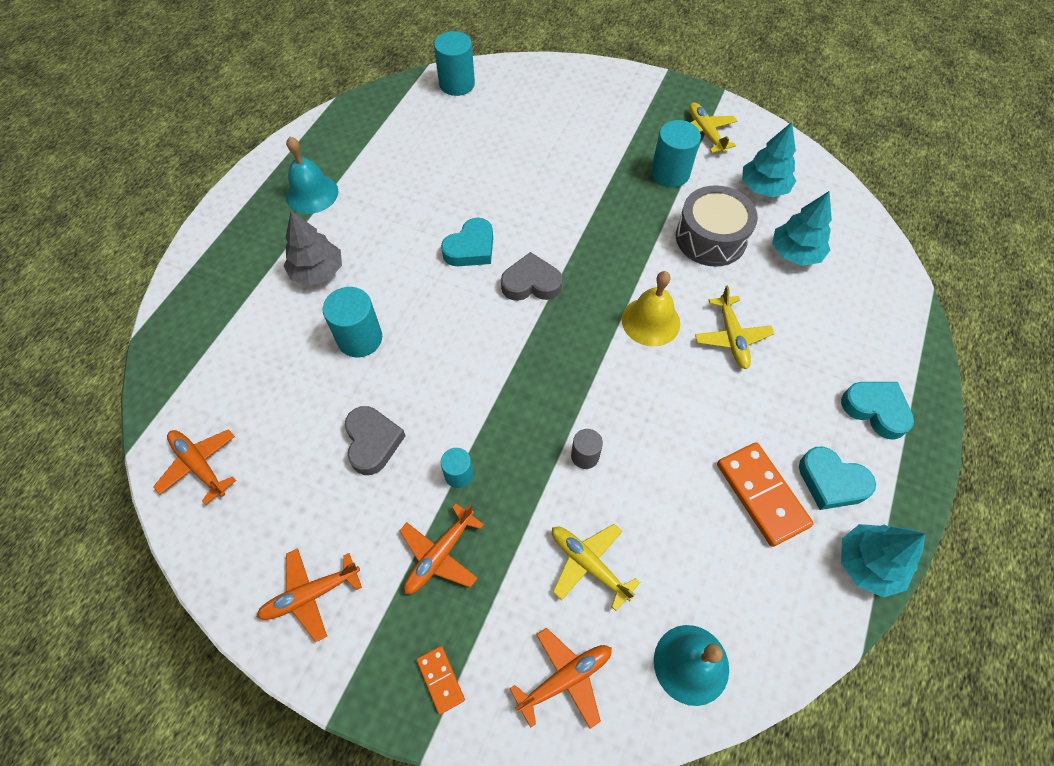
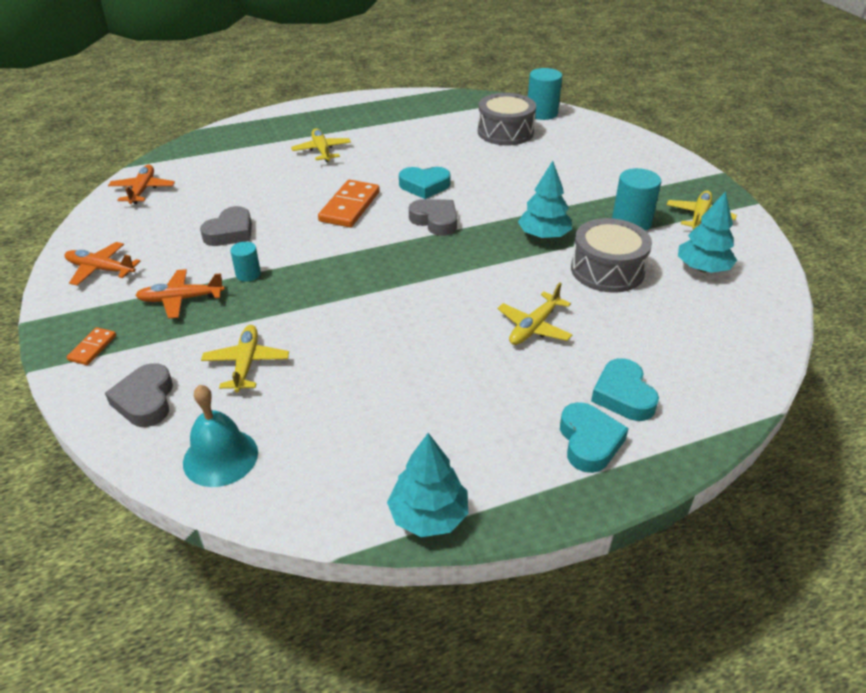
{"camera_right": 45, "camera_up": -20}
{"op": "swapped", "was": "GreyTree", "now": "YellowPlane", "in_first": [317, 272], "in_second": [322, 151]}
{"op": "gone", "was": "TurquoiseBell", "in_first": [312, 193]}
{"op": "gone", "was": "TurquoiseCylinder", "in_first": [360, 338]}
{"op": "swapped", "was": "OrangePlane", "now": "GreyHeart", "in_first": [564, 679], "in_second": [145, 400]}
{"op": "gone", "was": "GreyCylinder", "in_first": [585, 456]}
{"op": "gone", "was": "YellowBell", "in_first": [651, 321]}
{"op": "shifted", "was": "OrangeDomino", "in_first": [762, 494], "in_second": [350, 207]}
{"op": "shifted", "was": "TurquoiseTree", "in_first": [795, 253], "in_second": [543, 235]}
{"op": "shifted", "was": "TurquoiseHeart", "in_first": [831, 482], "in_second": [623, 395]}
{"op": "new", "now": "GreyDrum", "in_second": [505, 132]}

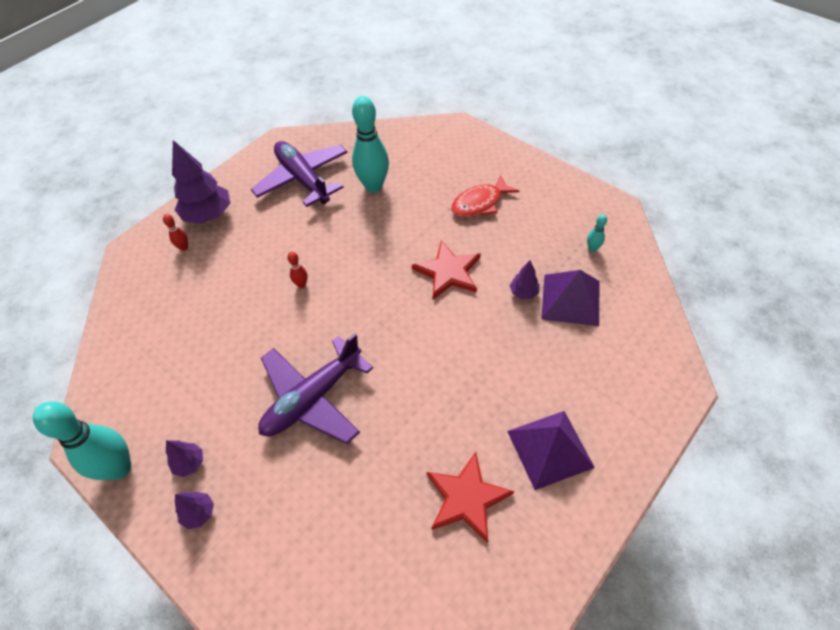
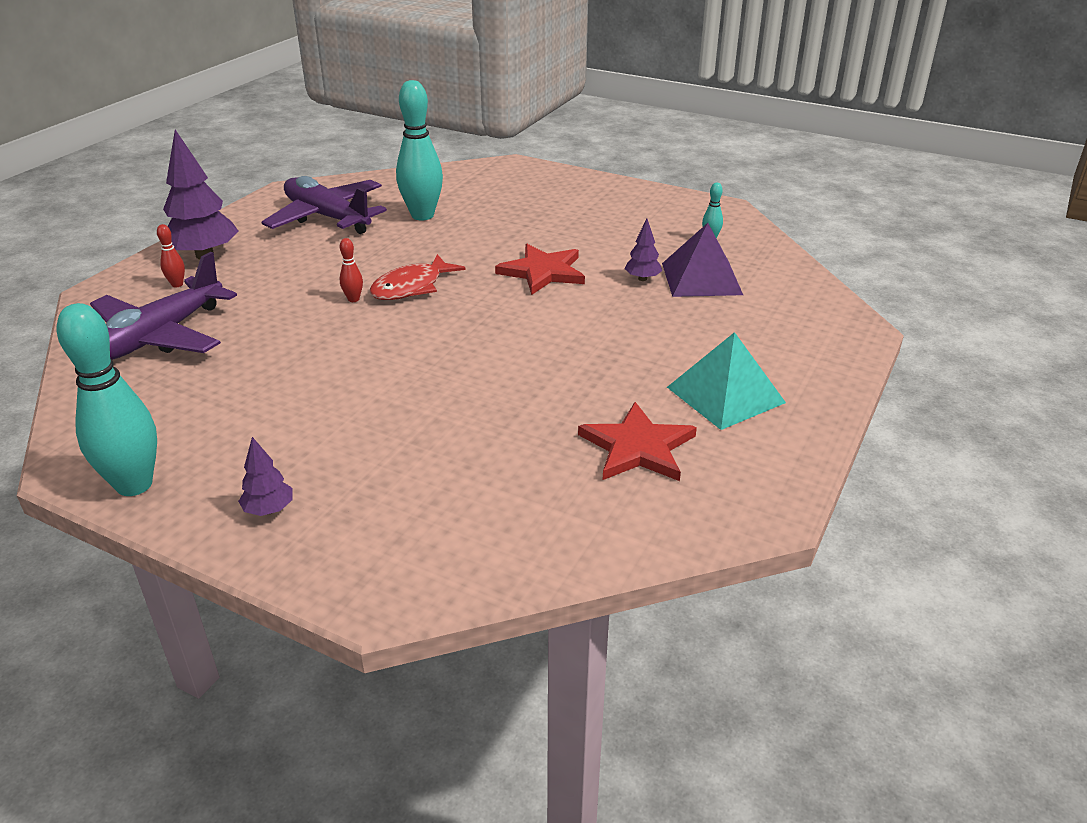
{"camera_right": -15, "camera_up": -20}
{"op": "gone", "was": "PurpleTree", "in_first": [189, 463]}
{"op": "shifted", "was": "PurplePlane", "in_first": [313, 398], "in_second": [160, 336]}
{"op": "shifted", "was": "RedFish", "in_first": [480, 203], "in_second": [411, 287]}
{"op": "repainted", "was": "PurplePyramid", "now": "TurquoisePyramid", "in_first": [549, 449], "in_second": [725, 394]}

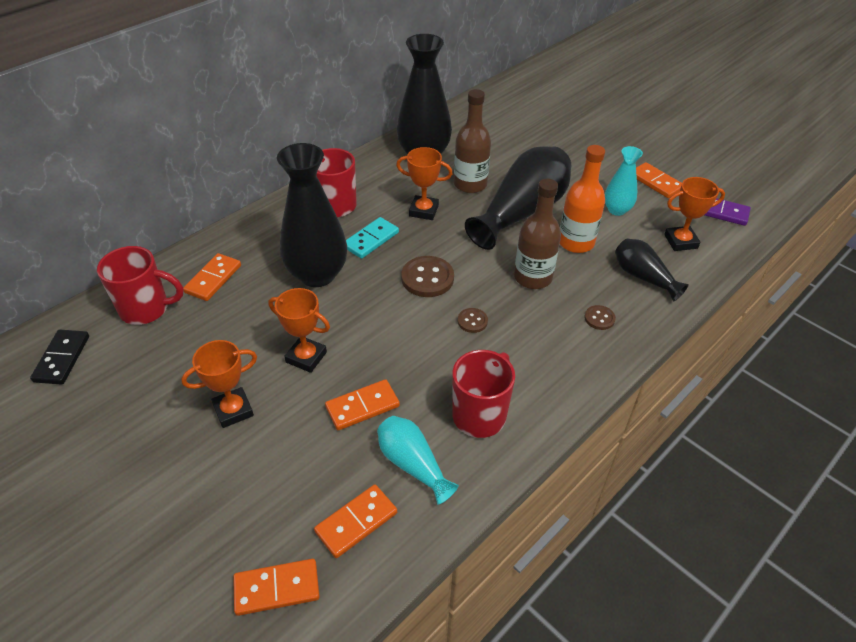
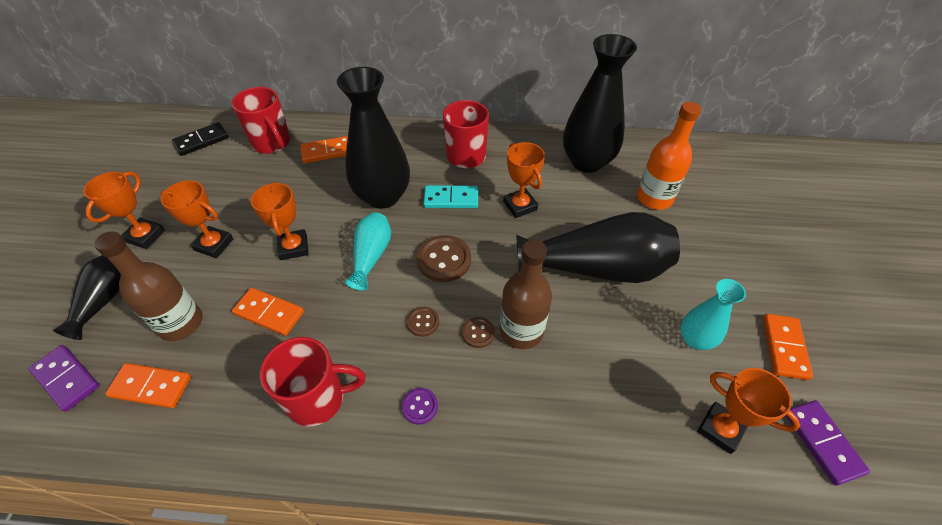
{"camera_right": 50, "camera_up": 5}
{"op": "repainted", "was": "OrangeDomino", "now": "PurpleDomino", "in_first": [277, 588], "in_second": [67, 378]}
{"op": "shifted", "was": "TurquoiseVase", "in_first": [413, 464], "in_second": [371, 256]}
{"op": "shifted", "was": "BrownBottle", "in_first": [470, 184], "in_second": [181, 323]}
{"op": "shifted", "was": "OrangeBottle", "in_first": [576, 242], "in_second": [654, 198]}
{"op": "shifted", "was": "BrownButton", "in_first": [599, 318], "in_second": [478, 333]}
{"op": "shifted", "was": "BlackVase", "in_first": [643, 277], "in_second": [104, 300]}
{"op": "new", "now": "OrangeTrophy", "in_second": [145, 236]}
{"op": "new", "now": "PurpleButton", "in_second": [420, 406]}

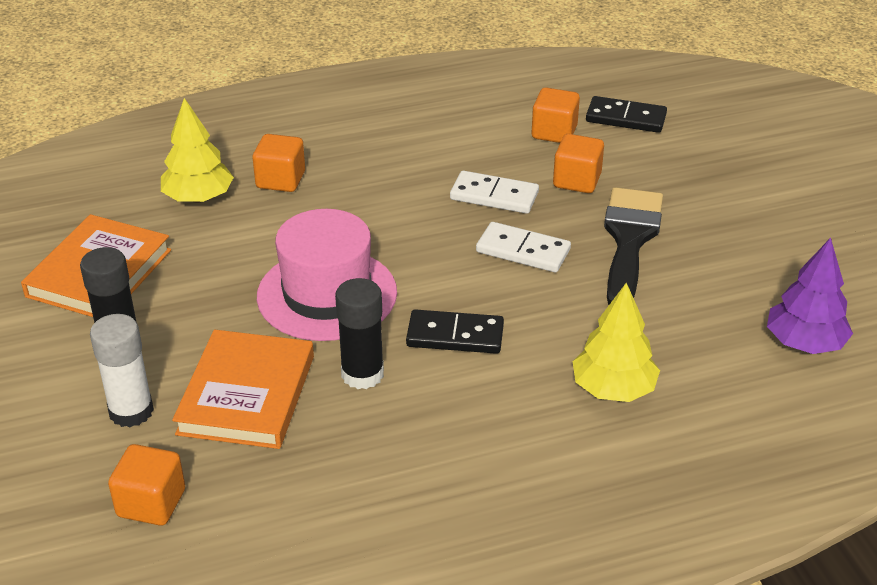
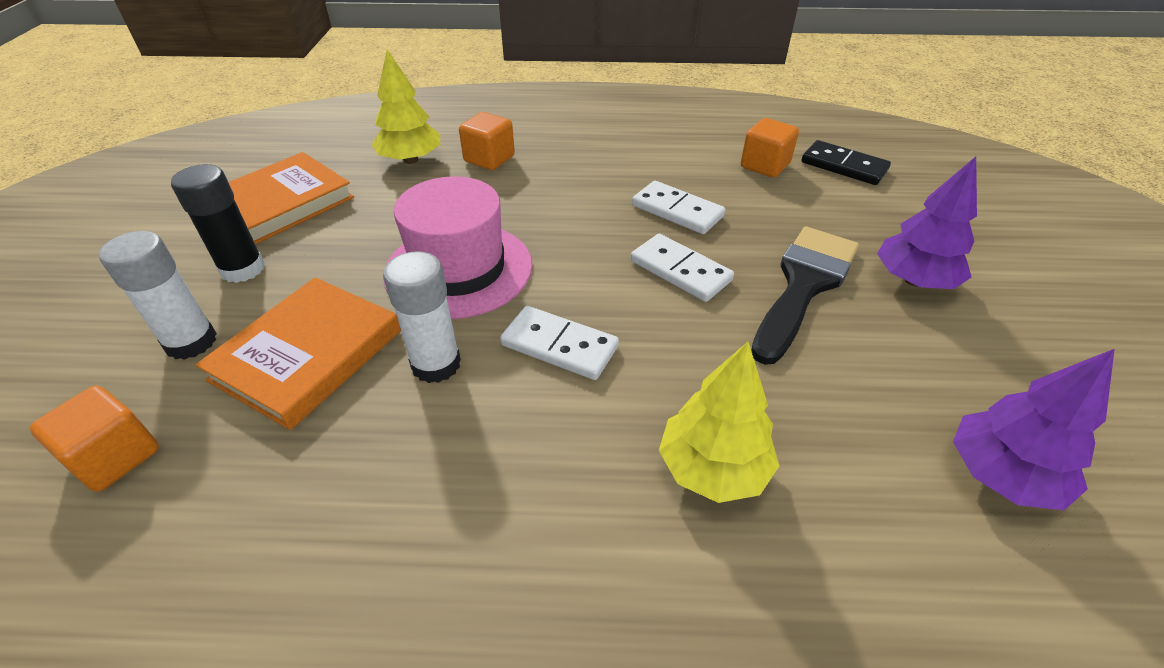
{"camera_right": 20, "camera_up": 5}
{"op": "repainted", "was": "BlackGlueStick", "now": "WhiteGlueStick", "in_first": [362, 374], "in_second": [436, 364]}
{"op": "repainted", "was": "BlackDomino", "now": "WhiteDomino", "in_first": [455, 336], "in_second": [559, 346]}
{"op": "gone", "was": "OrangeCube", "in_first": [577, 180]}
{"op": "new", "now": "PurpleTree", "in_second": [913, 280]}

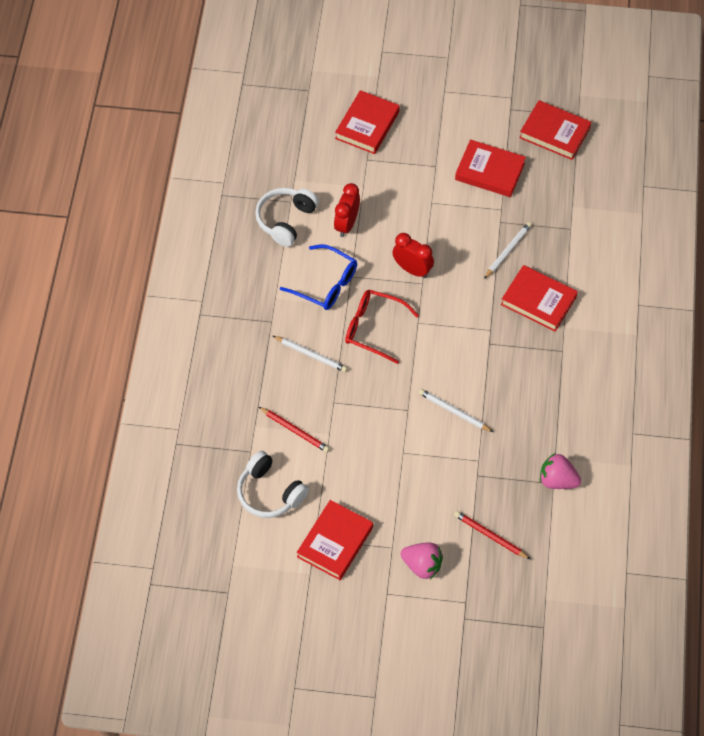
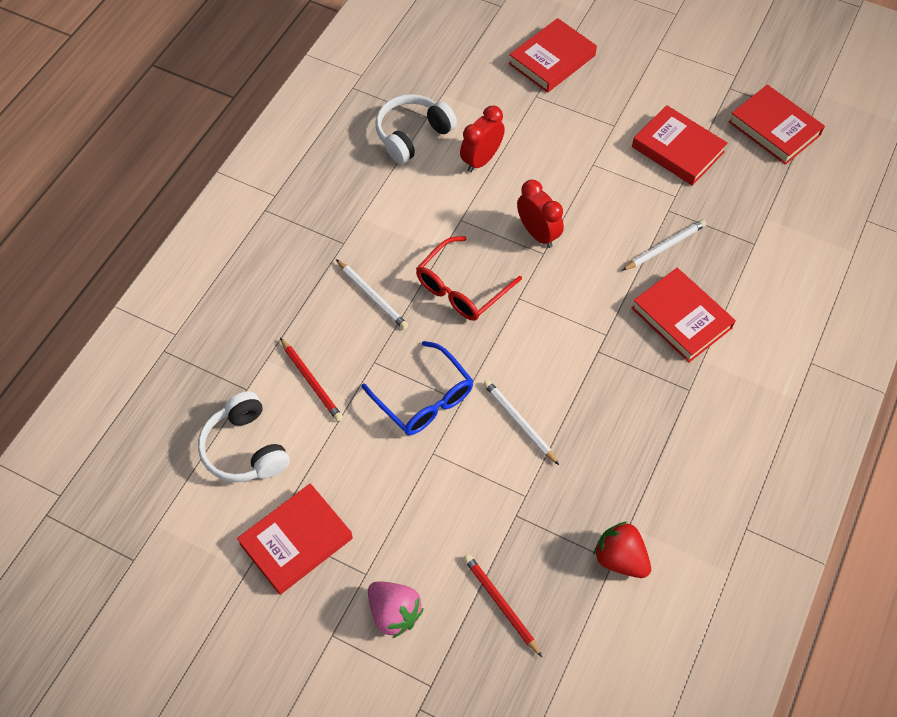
{"camera_right": 20, "camera_up": 0}
{"op": "shifted", "was": "BlueGlasses", "in_first": [326, 284], "in_second": [424, 398]}
{"op": "rotated", "was": "RedGlasses", "in_first": [373, 328], "in_second": [461, 288], "clockwise": -90}
{"op": "repainted", "was": "PinkStrawberry", "now": "RedStrawberry", "in_first": [557, 480], "in_second": [620, 558]}

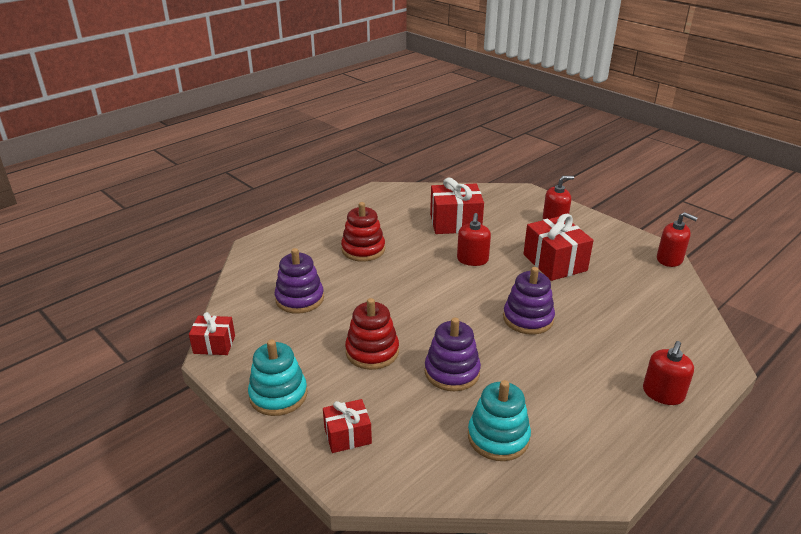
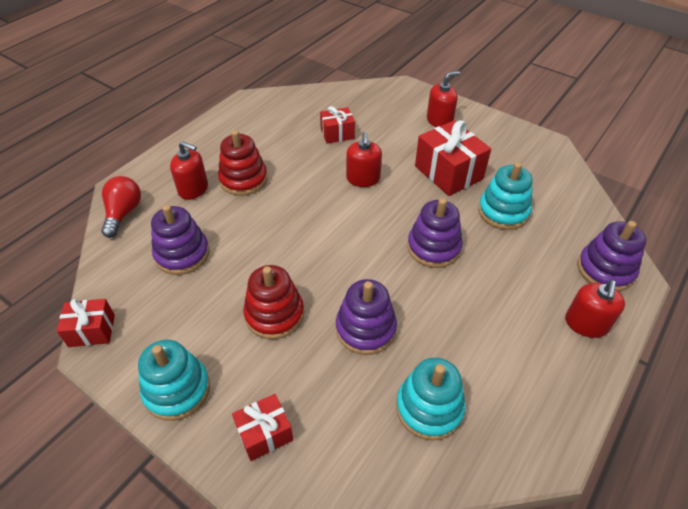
{"camera_right": -10, "camera_up": 15}
{"op": "scaled", "was": "RedGift", "in_first": [455, 223], "in_second": [337, 134], "ratio": 0.58}
{"op": "shifted", "was": "RedSoapDispenser", "in_first": [669, 259], "in_second": [193, 189]}
{"op": "new", "now": "RedLightBulb", "in_second": [123, 213]}
{"op": "new", "now": "TurquoiseStackingToy", "in_second": [503, 212]}
{"op": "new", "now": "PurpleStackingToy", "in_second": [605, 270]}

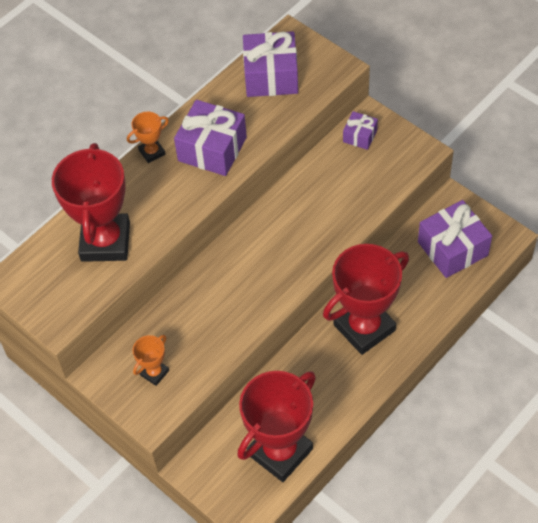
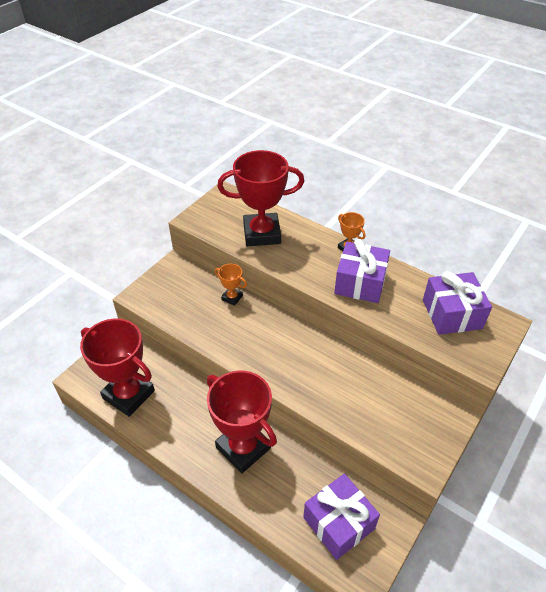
{"camera_right": 80, "camera_up": -10}
{"op": "shifted", "was": "OrangeTrophy", "in_first": [154, 373], "in_second": [232, 297]}
{"op": "gone", "was": "PurpleGift", "in_first": [360, 136]}

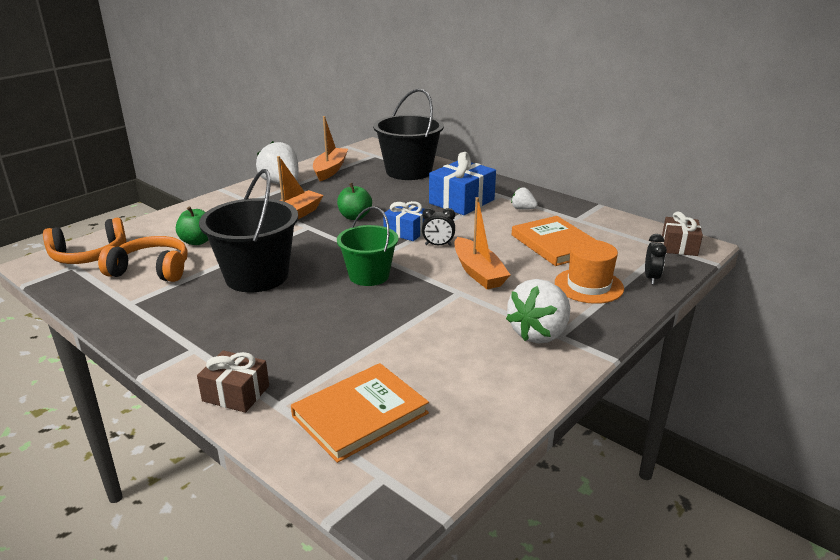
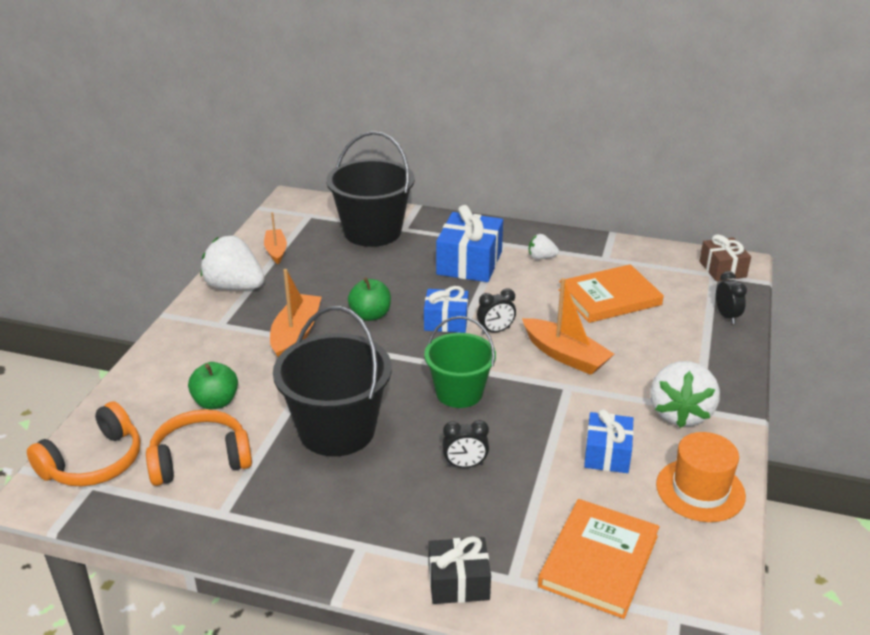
{"camera_right": -25, "camera_up": 5}
{"op": "repainted", "was": "BrownGift", "now": "BlackGift", "in_first": [236, 393], "in_second": [458, 582]}
{"op": "scaled", "was": "OrangeBoat", "in_first": [330, 170], "in_second": [276, 251], "ratio": 0.64}
{"op": "rotated", "was": "OrangeBook", "in_first": [555, 244], "in_second": [609, 297], "clockwise": -60}
{"op": "shifted", "was": "OrangeHat", "in_first": [588, 286], "in_second": [700, 490]}
{"op": "new", "now": "BlackClock", "in_second": [465, 465]}
{"op": "new", "now": "BlueGift", "in_second": [607, 454]}

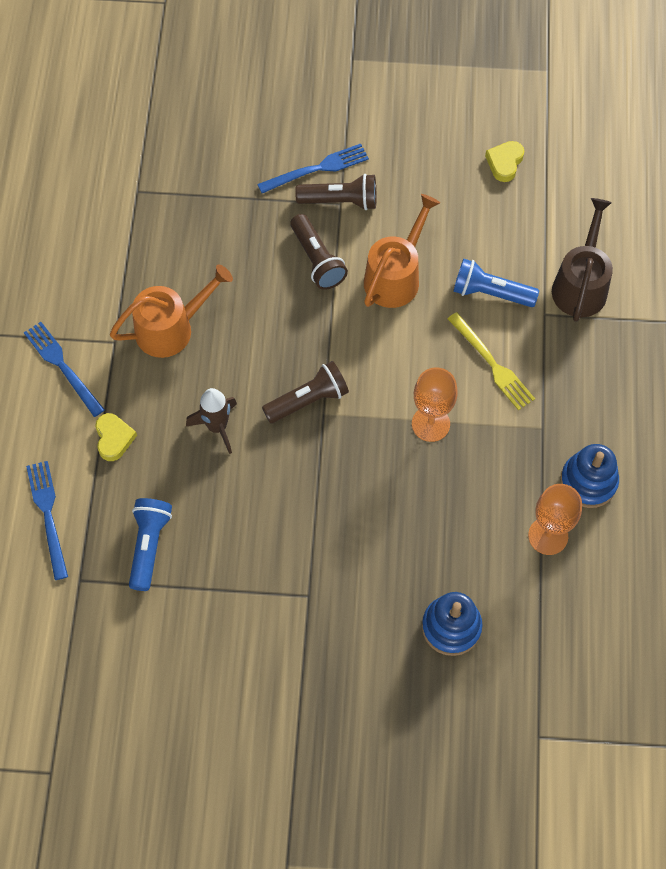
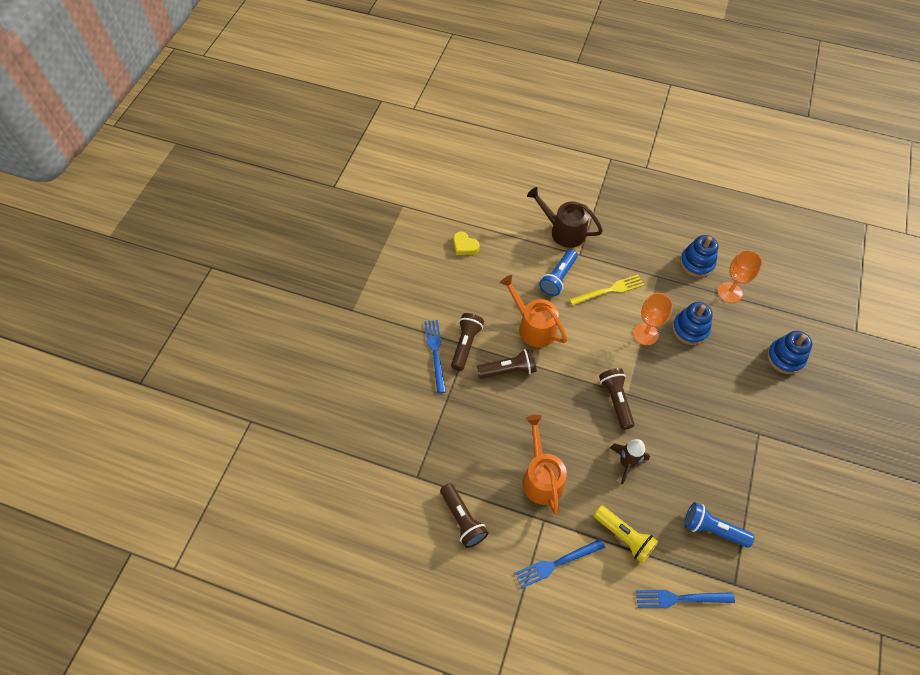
{"camera_right": -75, "camera_up": -5}
{"op": "swapped", "was": "YellowHeart", "now": "YellowFlashlight", "in_first": [114, 438], "in_second": [624, 537]}
{"op": "new", "now": "BrownFlashlight", "in_second": [462, 519]}
{"op": "new", "now": "BlueStackingToy", "in_second": [690, 329]}

